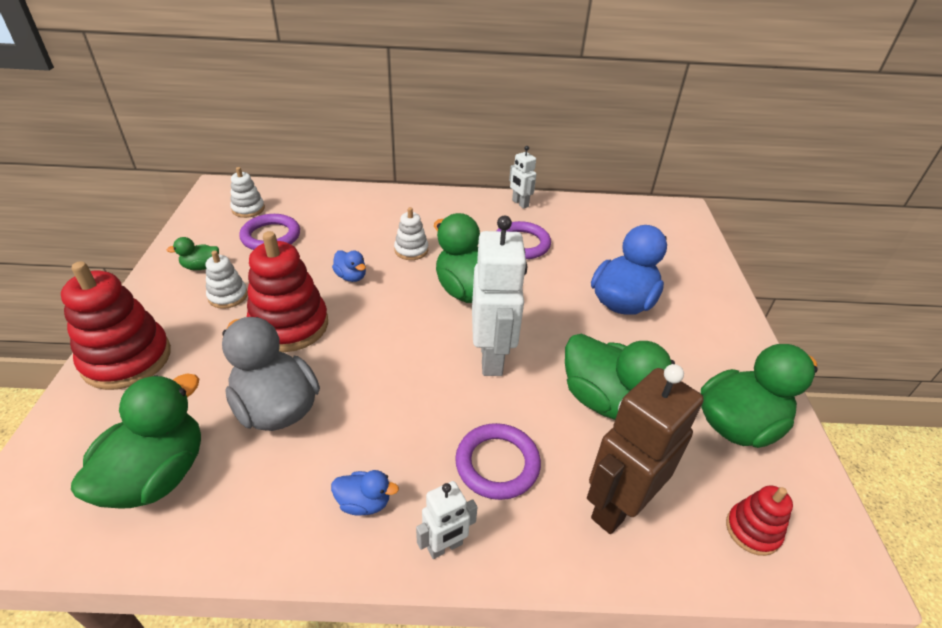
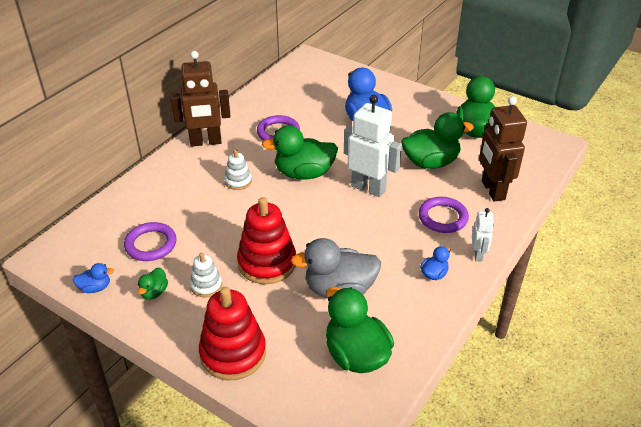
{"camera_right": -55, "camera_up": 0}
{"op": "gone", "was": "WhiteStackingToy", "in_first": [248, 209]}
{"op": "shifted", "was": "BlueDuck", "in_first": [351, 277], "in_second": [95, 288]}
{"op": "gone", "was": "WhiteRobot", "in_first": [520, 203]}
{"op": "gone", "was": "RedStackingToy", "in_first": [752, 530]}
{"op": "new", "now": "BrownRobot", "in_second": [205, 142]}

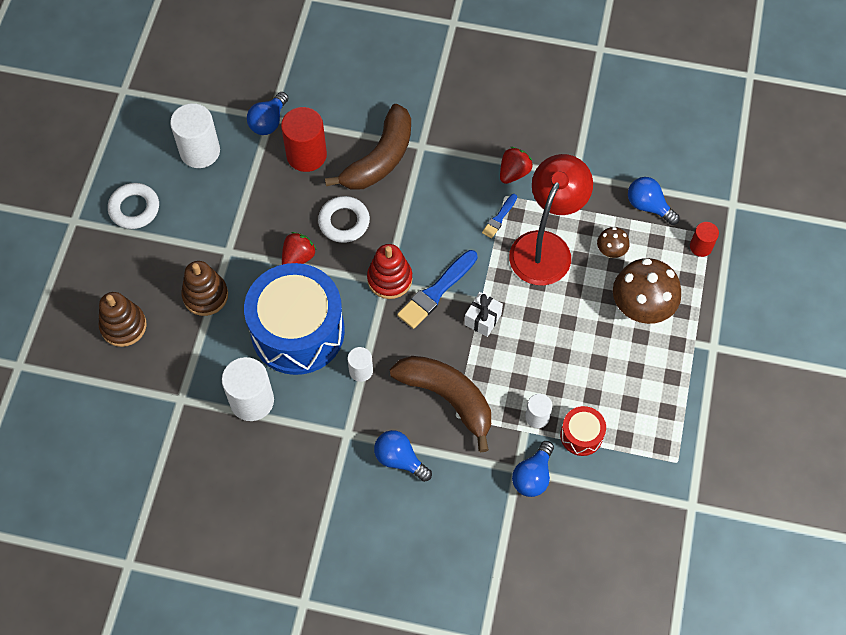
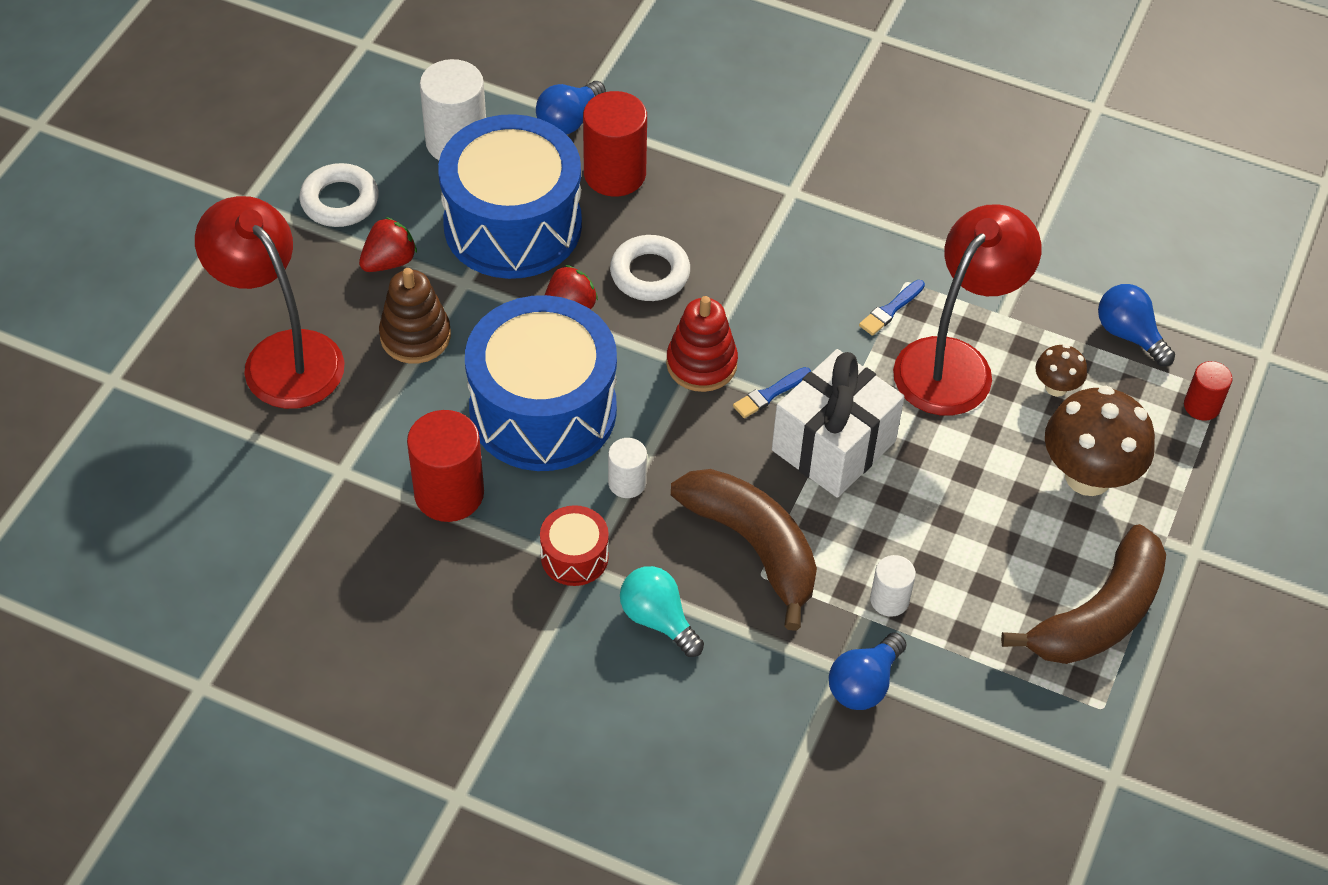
{"camera_right": 10, "camera_up": -10}
{"op": "swapped", "was": "BrownStackingToy", "now": "RedLamp", "in_first": [123, 326], "in_second": [282, 355]}
{"op": "repainted", "was": "WhiteCylinder", "now": "RedCylinder", "in_first": [252, 401], "in_second": [449, 493]}
{"op": "shifted", "was": "BrownBanana", "in_first": [380, 158], "in_second": [1099, 615]}
{"op": "repainted", "was": "BlueLightBulb", "now": "TurquoiseLightBulb", "in_first": [399, 459], "in_second": [658, 619]}
{"op": "scaled", "was": "BlueBrush", "in_first": [436, 292], "in_second": [769, 394], "ratio": 0.54}
{"op": "scaled", "was": "WhiteGift", "in_first": [482, 319], "in_second": [833, 446], "ratio": 2.01}
{"op": "shifted", "was": "RedStrawberry", "in_first": [514, 173], "in_second": [389, 261]}
{"op": "shifted", "was": "RedDrum", "in_first": [581, 435], "in_second": [574, 556]}
{"op": "new", "now": "BlueDrum", "in_second": [513, 225]}

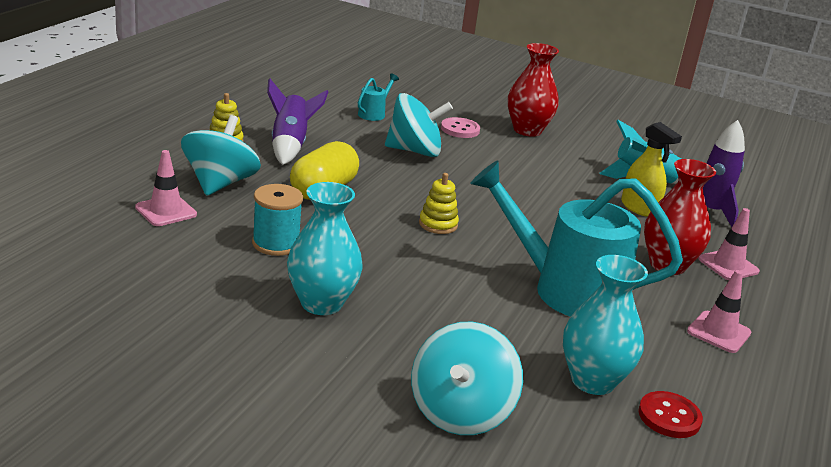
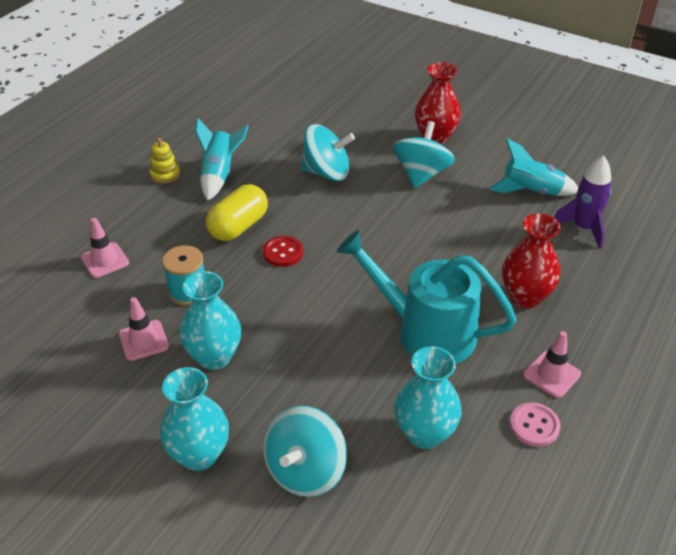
{"camera_right": 10, "camera_up": 15}
{"op": "shifted", "was": "TurquoiseSpinningTop", "in_first": [220, 183], "in_second": [421, 174]}
{"op": "repainted", "was": "PurpleRocket", "now": "TurquoiseRocket", "in_first": [290, 145], "in_second": [219, 174]}
{"op": "gone", "was": "TurquoiseWateringCan", "in_first": [374, 113]}
{"op": "gone", "was": "YellowStackingToy", "in_first": [438, 224]}
{"op": "shifted", "was": "PinkButton", "in_first": [460, 129], "in_second": [534, 426]}
{"op": "gone", "was": "YellowSprayBottle", "in_first": [639, 208]}
{"op": "shifted", "was": "RedButton", "in_first": [669, 417], "in_second": [283, 253]}
{"op": "shifted", "was": "PinkTrafficCone", "in_first": [728, 265], "in_second": [143, 340]}
{"op": "new", "now": "TurquoiseVase", "in_second": [199, 455]}

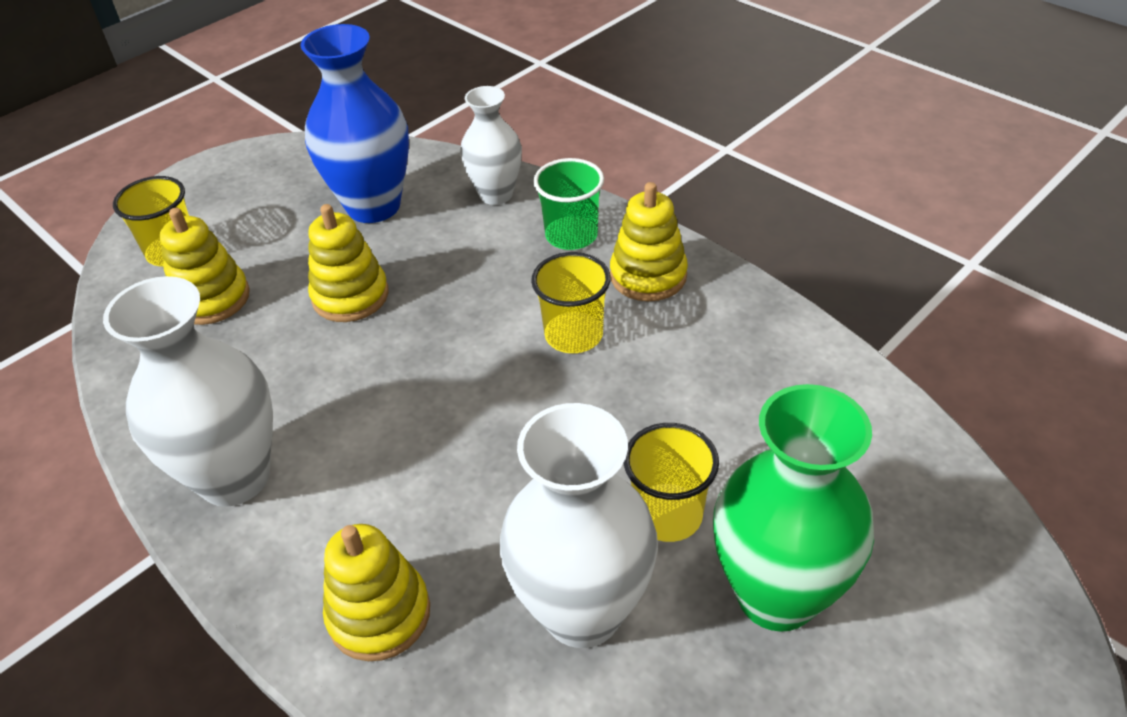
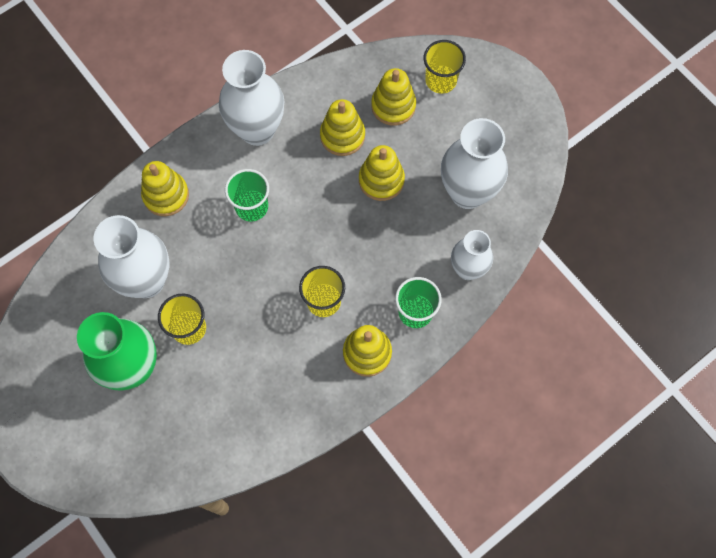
{"camera_right": 95, "camera_up": 25}
{"op": "repainted", "was": "BlueVase", "now": "WhiteVase", "in_first": [373, 206], "in_second": [467, 192]}
{"op": "new", "now": "GreenCup", "in_second": [251, 207]}
{"op": "new", "now": "YellowStackingToy", "in_second": [342, 136]}

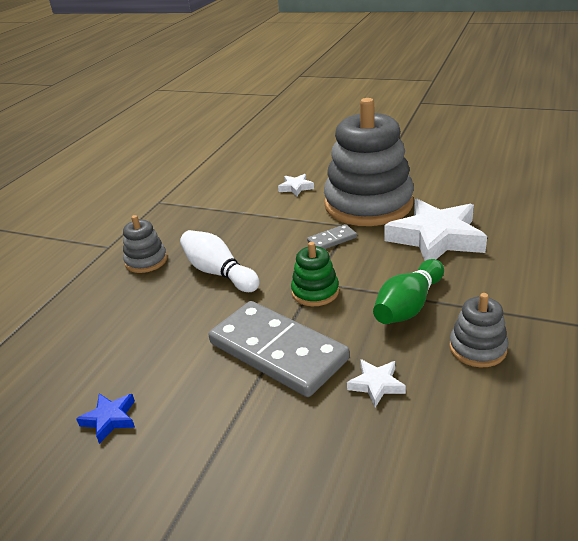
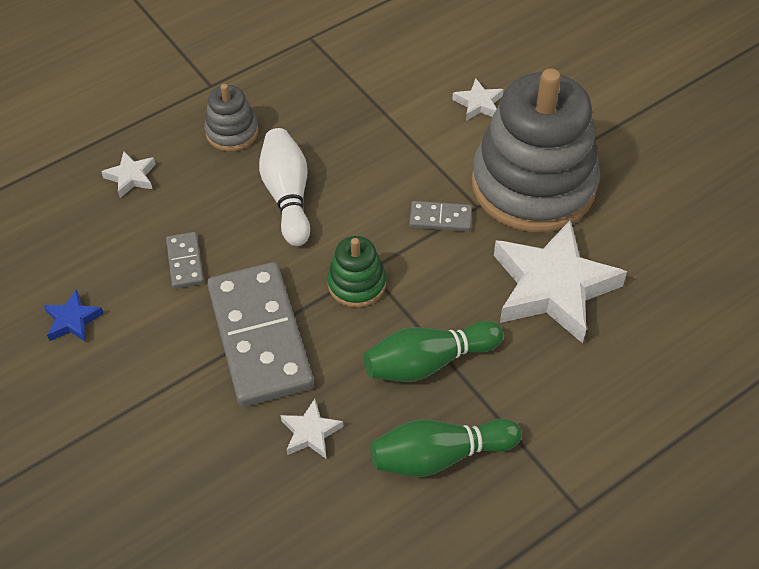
{"camera_right": 30, "camera_up": 20}
{"op": "swapped", "was": "GreyStackingToy", "now": "GreenBowlingPin", "in_first": [477, 348], "in_second": [440, 456]}
{"op": "new", "now": "WhiteStar", "in_second": [131, 177]}
{"op": "new", "now": "GreyDomino", "in_second": [185, 262]}

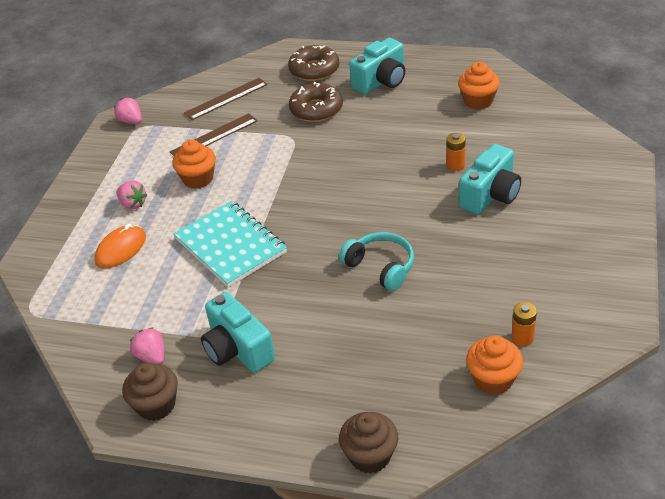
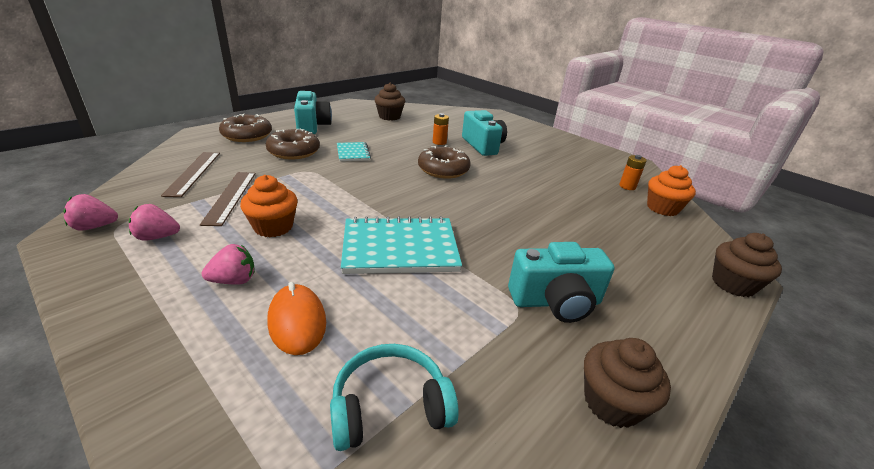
{"camera_right": -65, "camera_up": -10}
{"op": "shifted", "was": "PinkStrawberry", "in_first": [152, 356], "in_second": [157, 237]}
{"op": "shifted", "was": "TurquoiseHeadphones", "in_first": [380, 267], "in_second": [390, 407]}
{"op": "repainted", "was": "OrangeCupcake", "now": "BrownCupcake", "in_first": [478, 101], "in_second": [389, 117]}
{"op": "new", "now": "TurquoiseNotebook", "in_second": [353, 153]}
{"op": "new", "now": "BrownDonut", "in_second": [443, 169]}

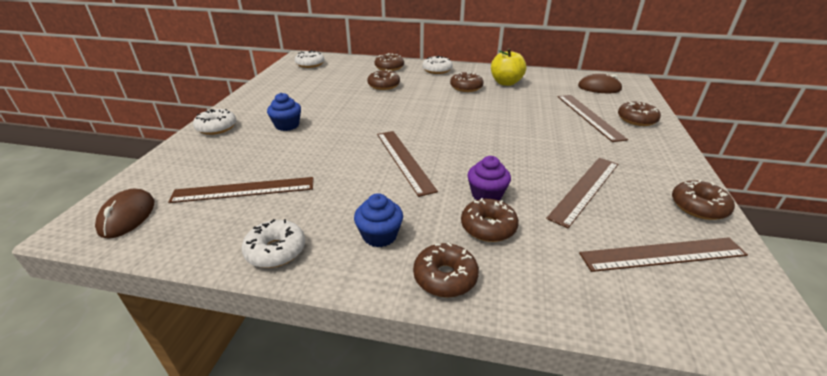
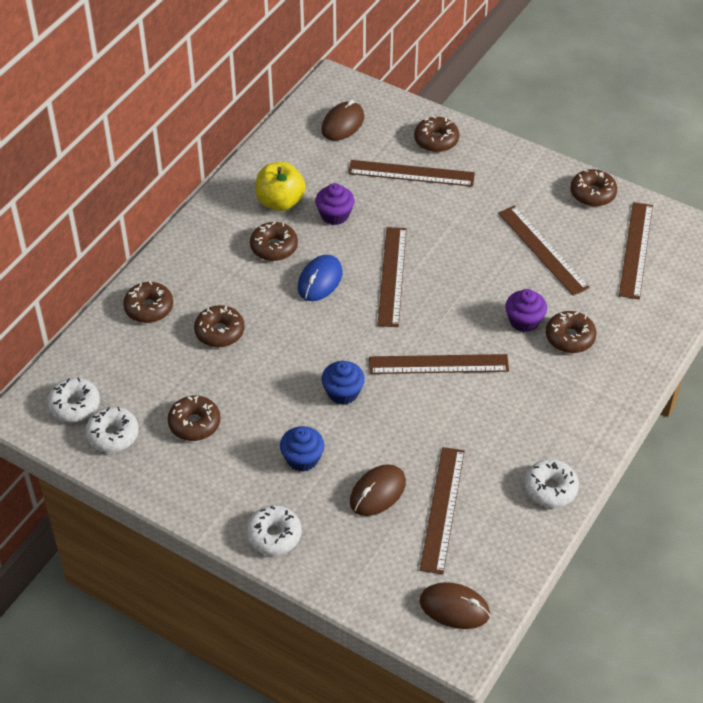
{"camera_right": -70, "camera_up": 15}
{"op": "shifted", "was": "BlueCupcake", "in_first": [379, 235], "in_second": [343, 392]}
{"op": "shifted", "was": "BrownDonut", "in_first": [445, 277], "in_second": [194, 423]}
{"op": "shifted", "was": "WhiteDonut", "in_first": [437, 70], "in_second": [113, 435]}
{"op": "new", "now": "BlueMouse", "in_second": [320, 280]}
{"op": "new", "now": "PurpleCupcake", "in_second": [335, 215]}
{"op": "new", "now": "BrownMouse", "in_second": [377, 492]}
{"op": "new", "now": "BrownRuler", "in_second": [392, 276]}

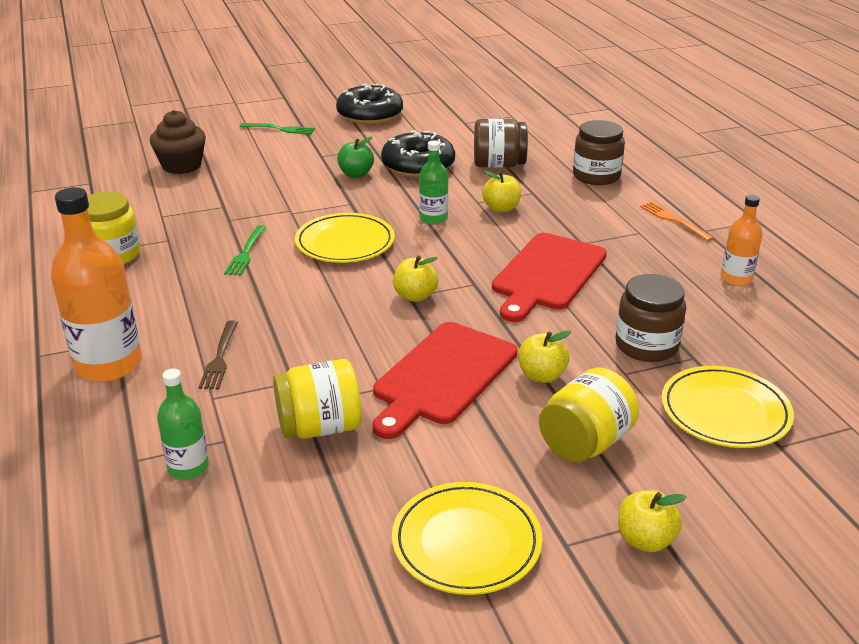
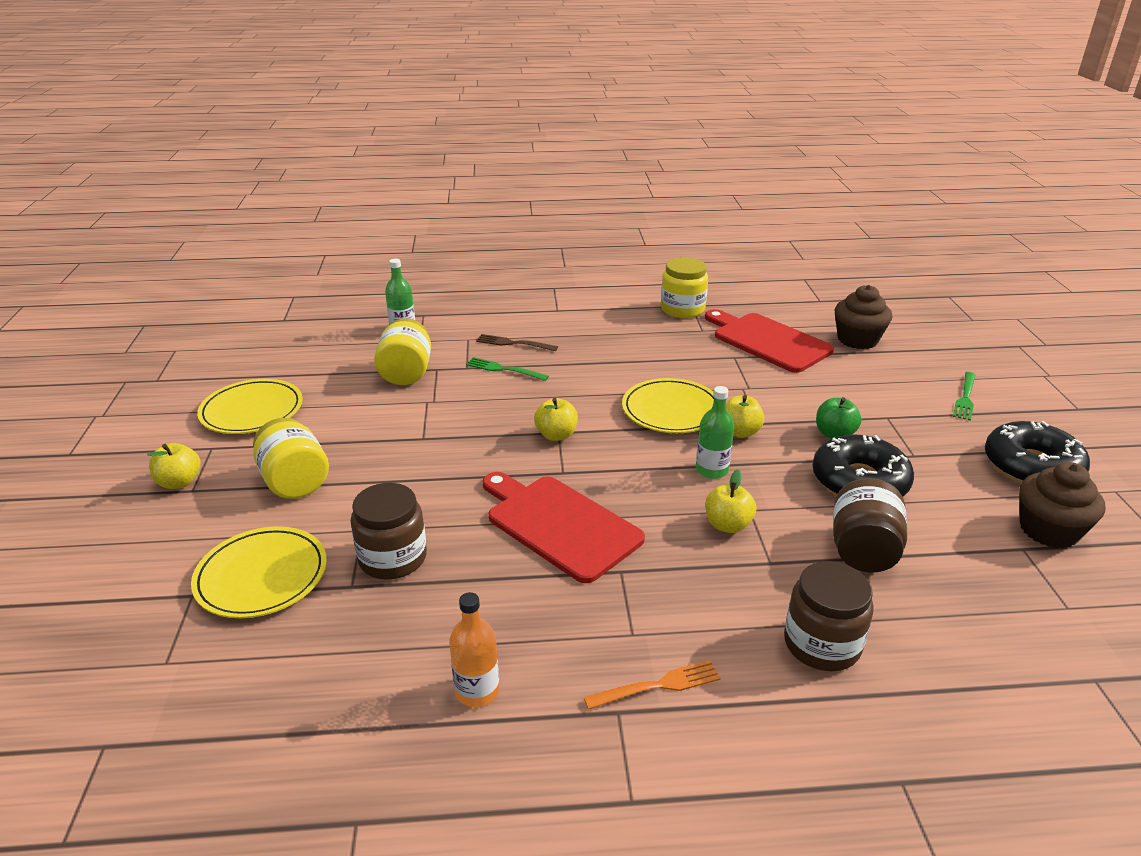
{"camera_right": 105, "camera_up": 0}
{"op": "gone", "was": "OrangeBottle", "in_first": [109, 365]}
{"op": "shifted", "was": "GreenFork", "in_first": [246, 252], "in_second": [504, 369]}
{"op": "shifted", "was": "RedCuttingBoard", "in_first": [442, 376], "in_second": [768, 341]}
{"op": "shifted", "was": "YellowApple", "in_first": [541, 375], "in_second": [739, 432]}
{"op": "new", "now": "BrownCupcake", "in_second": [1048, 530]}

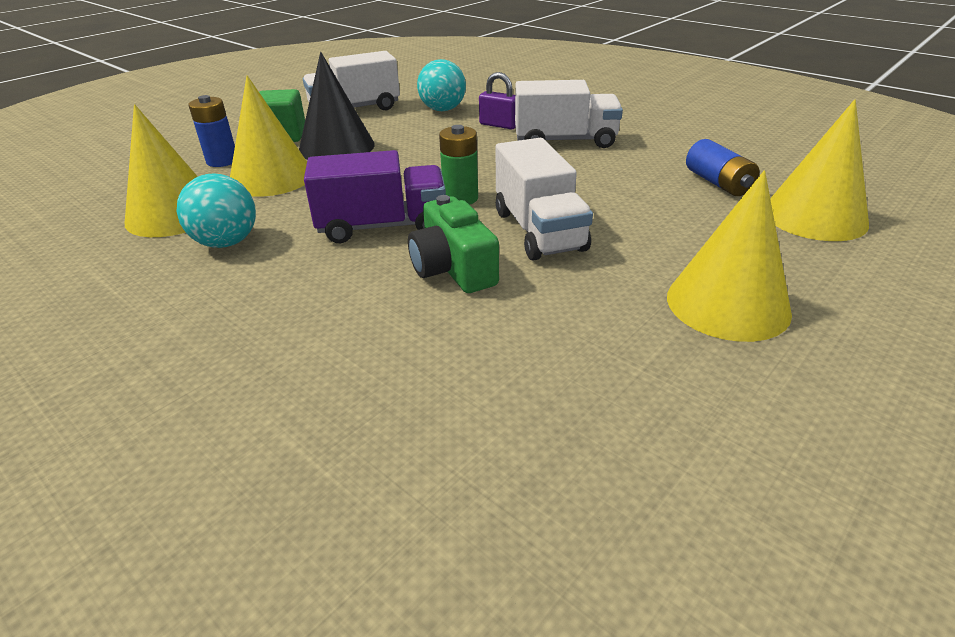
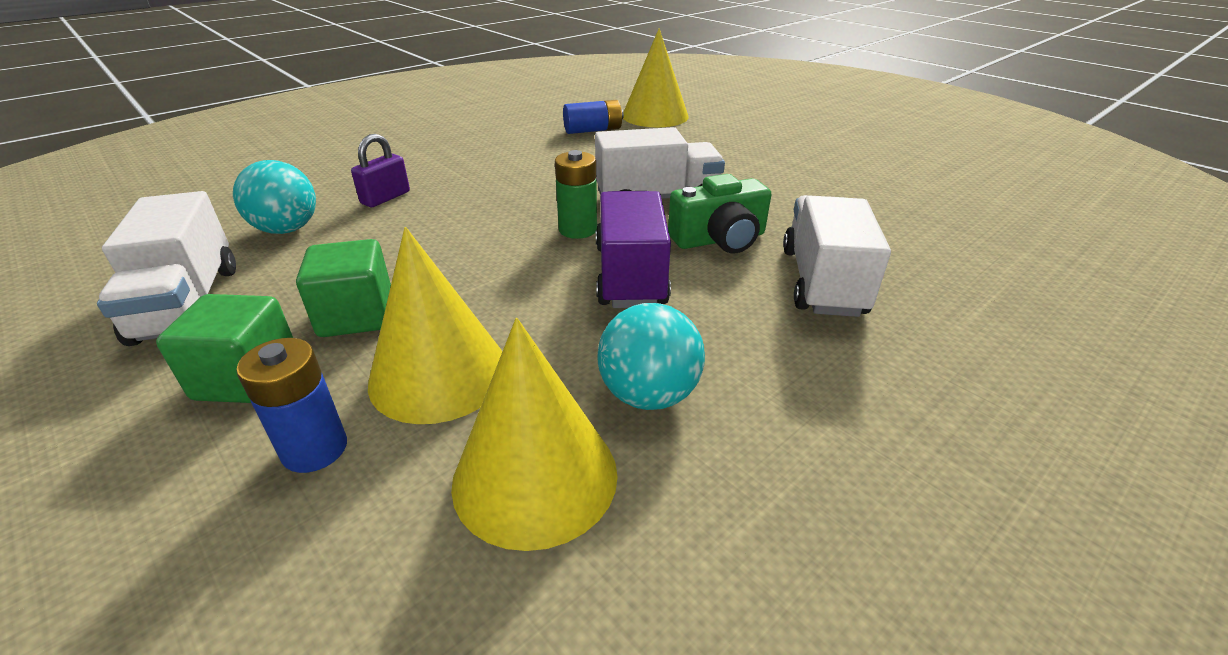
{"camera_right": -85, "camera_up": 0}
{"op": "swapped", "was": "BlackCone", "now": "GreenCube", "in_first": [336, 147], "in_second": [356, 316]}
{"op": "shifted", "was": "WhiteTruck", "in_first": [565, 141], "in_second": [822, 281]}
{"op": "gone", "was": "YellowCone", "in_first": [727, 304]}

